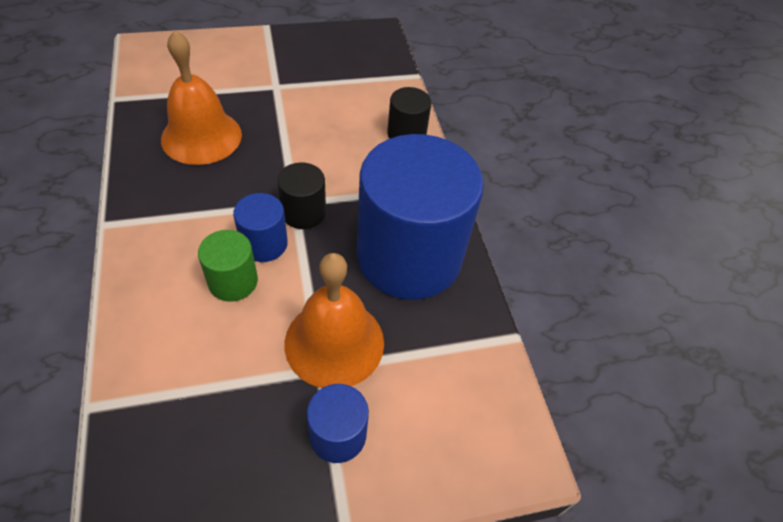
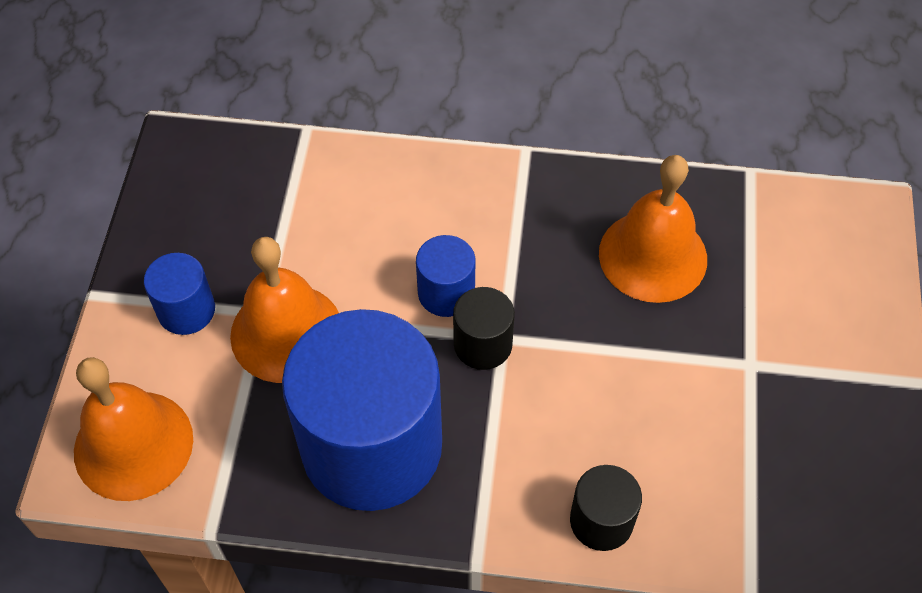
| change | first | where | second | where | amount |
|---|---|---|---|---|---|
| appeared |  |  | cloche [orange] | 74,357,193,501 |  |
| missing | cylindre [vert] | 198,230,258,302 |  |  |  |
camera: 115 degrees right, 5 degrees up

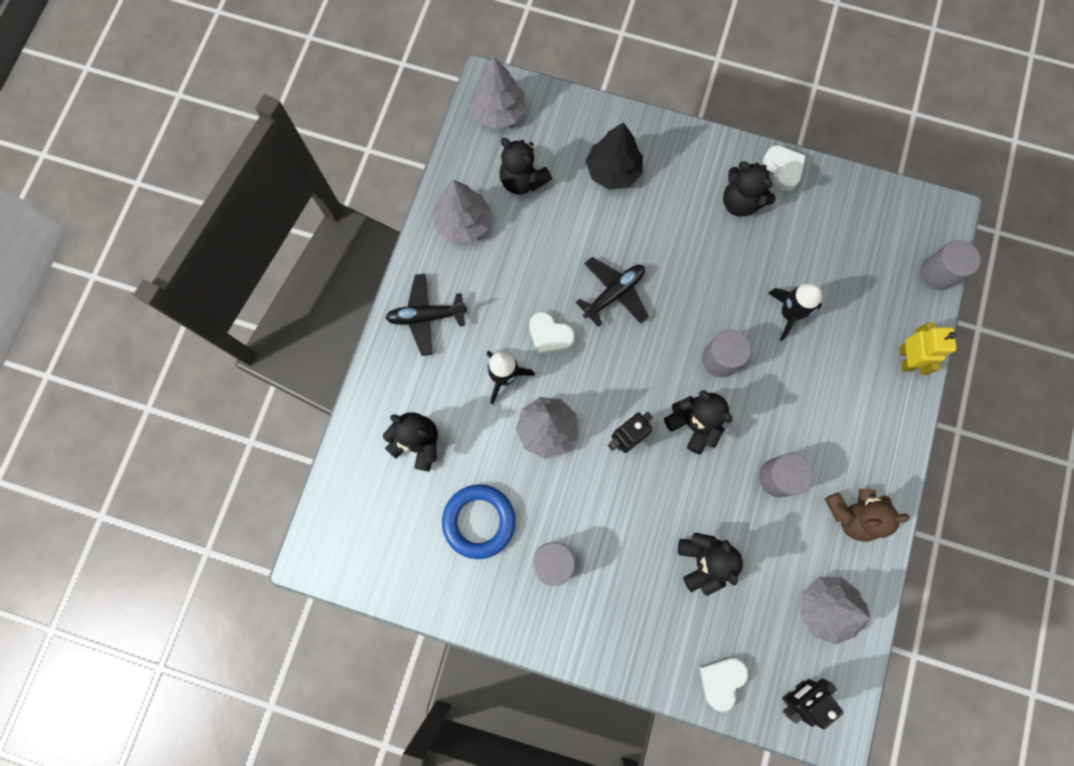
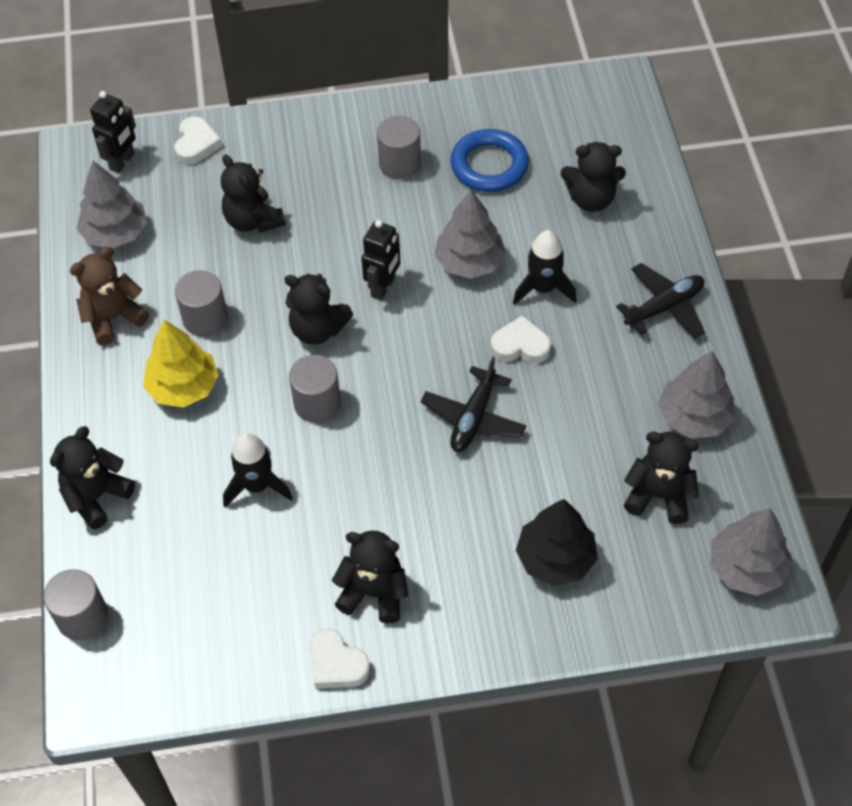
| change | first | where | second | where | amount |
|---|---|---|---|---|---|
| exchanged | robot [jaune] | 900,322,957,375 | ours en peluche [noir] | 50,426,135,530 |  |
| appeared |  |  | arbre [jaune] | 143,320,219,407 |  |
camera: 155 degrees right, 20 degrees down

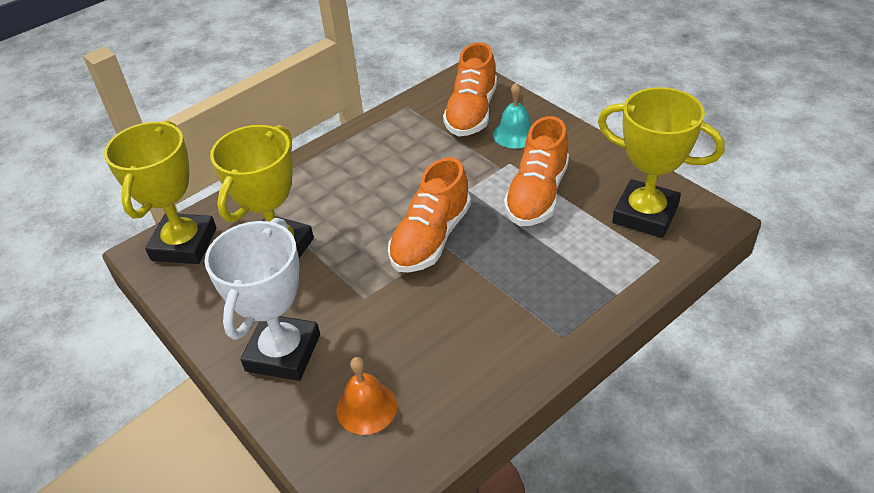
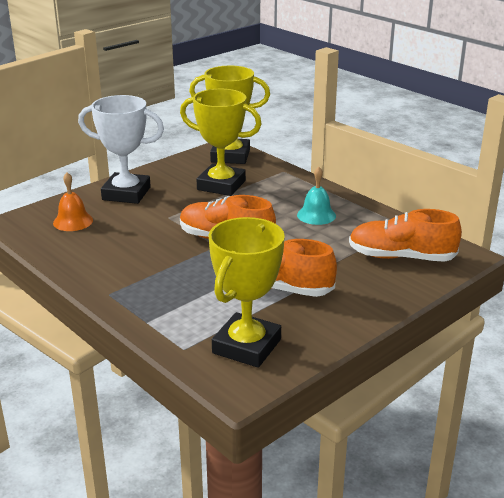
| change | first | where | second | where | amount |
|---|---|---|---|---|---|
| relocated | cloche [turquoise] | 493,83,532,148 |  | 297,167,336,225 |  |
camera: 85 degrees right, 15 degrees down

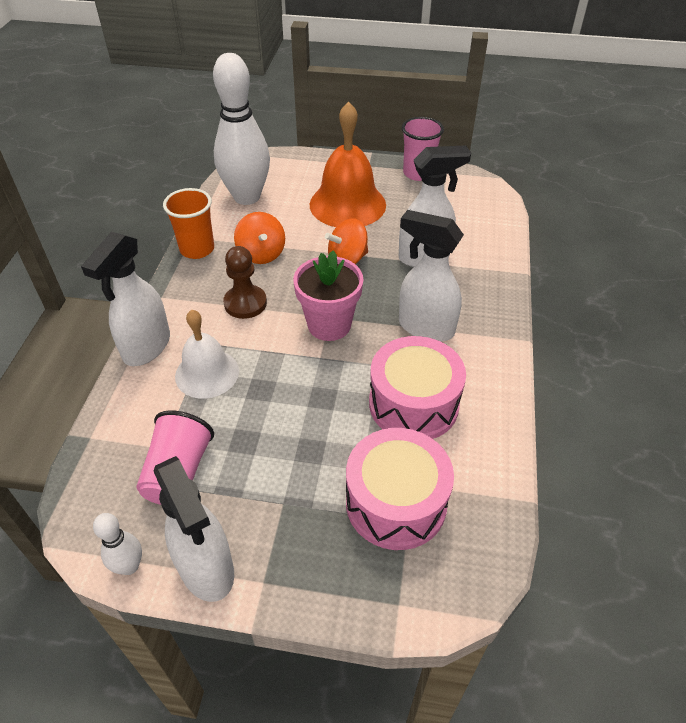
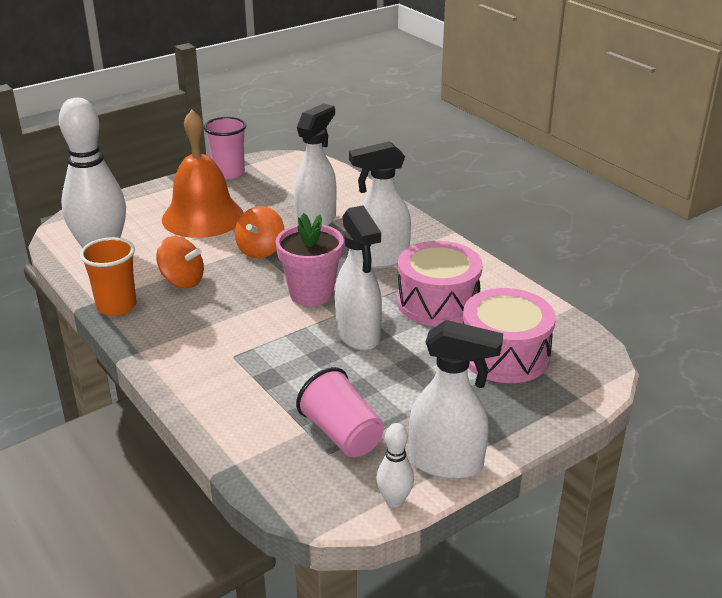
| change | first | where | second | where | amount |
|---|---|---|---|---|---|
| relocated | vaporisateur [blanc] | 81,232,170,366 |  | 335,205,382,351 |  |
| missing | cloche [blanc] | 175,310,239,399 |  |  |  |
| missing | pion [marron] | 223,246,267,319 |  |  |  |
camera: 45 degrees left, 15 degrees down

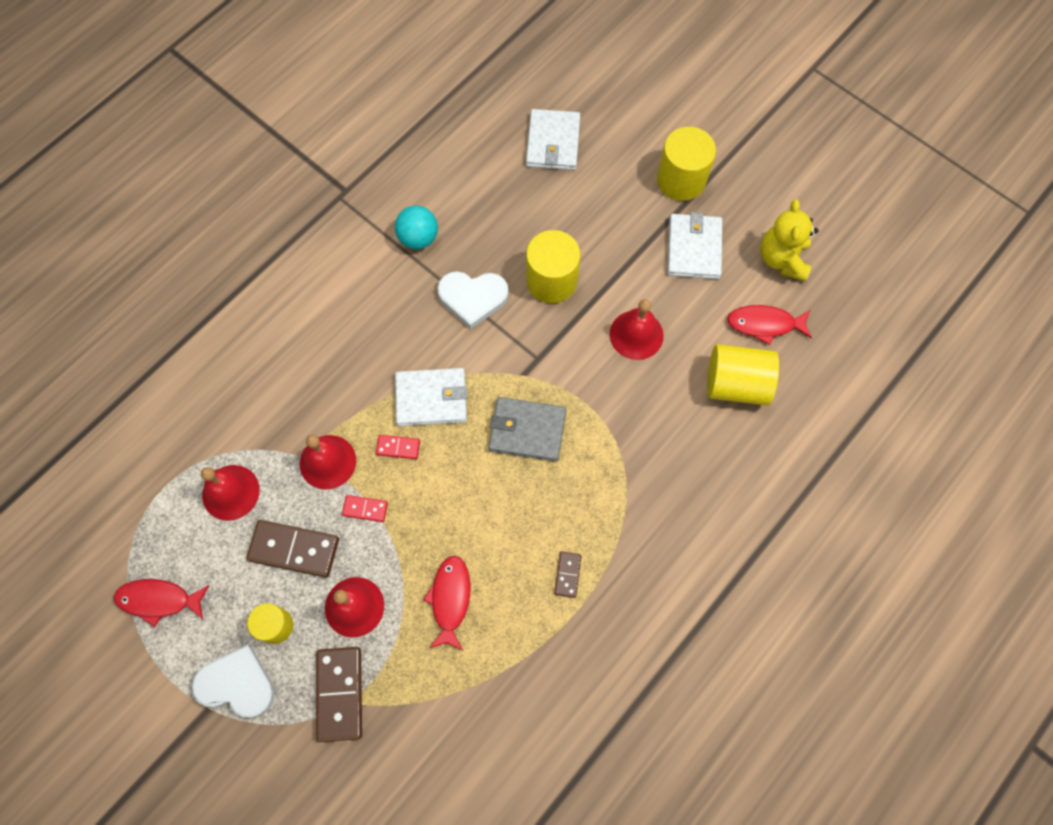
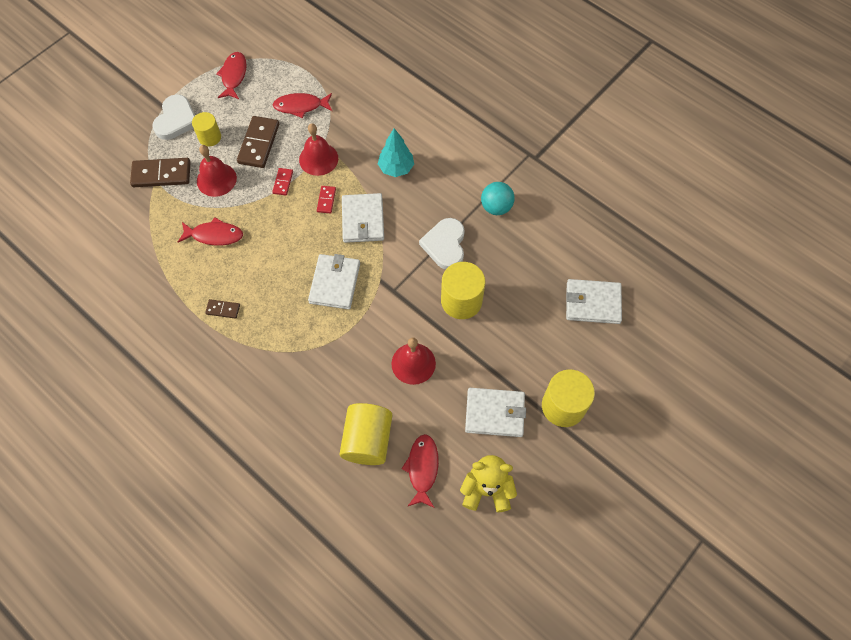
| change | first | where | second | where | amount |
|---|---|---|---|---|---|
| exchanged | cloche [rouge] | 201,465,260,521 | poisson [rouge] | 273,93,332,118 |  |
| colour | portefeuille [gris] | 488,397,566,462 | portefeuille [blanc] | 308,254,360,309 |  |
| appeared |  |  | arbre [turquoise] | 378,128,414,177 |  |
camera: 90 degrees right, 5 degrees down

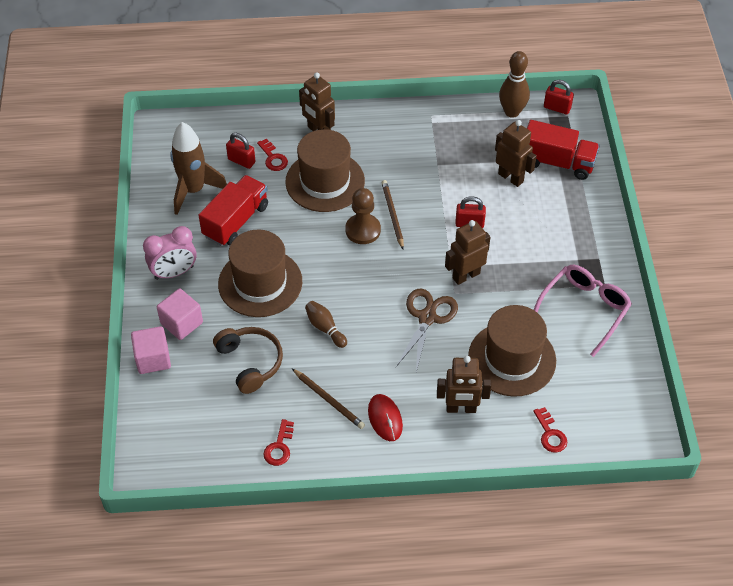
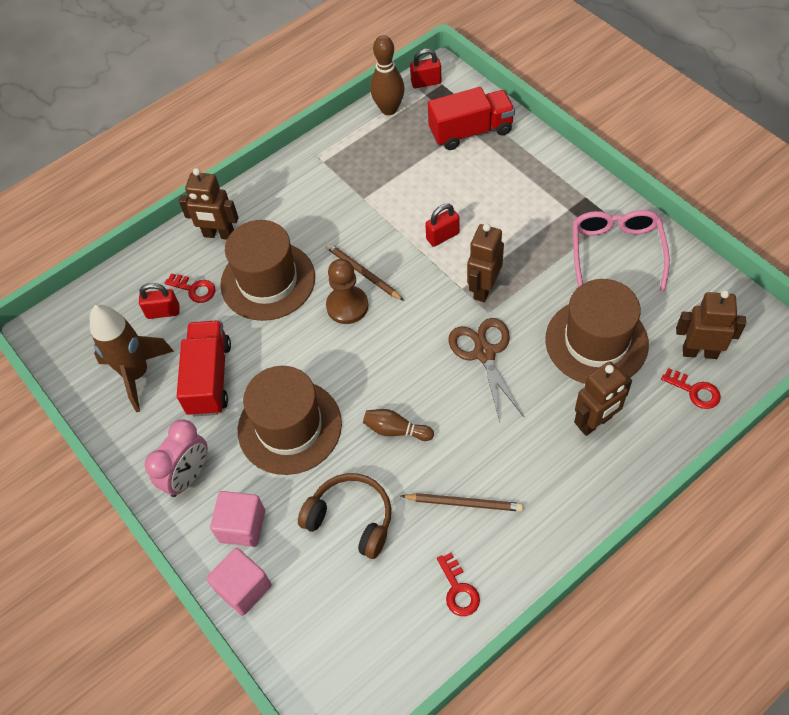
| change | first | where | second | where | amount |
|---|---|---|---|---|---|
| relocated | robot [marron] | 495,120,537,187 |  | 676,290,746,359 |  |
| missing | souris [rouge] | 368,394,403,441 |  |  |  |
camera: 30 degrees left, 5 degrees up

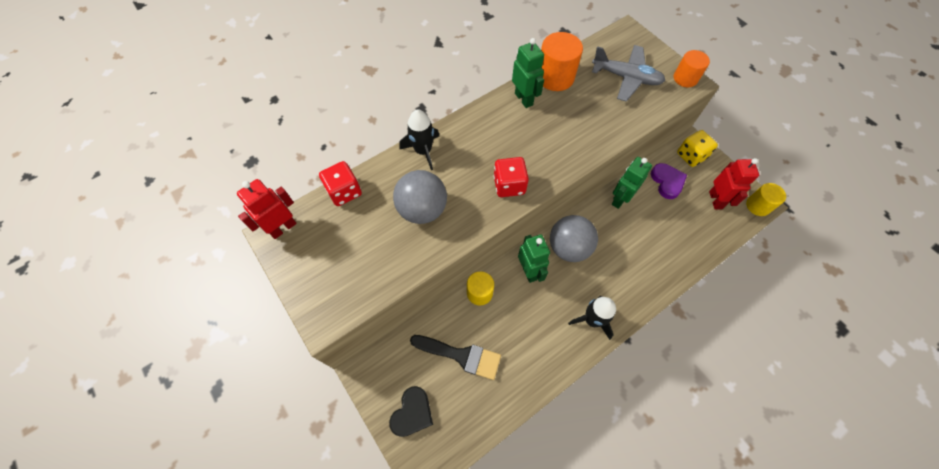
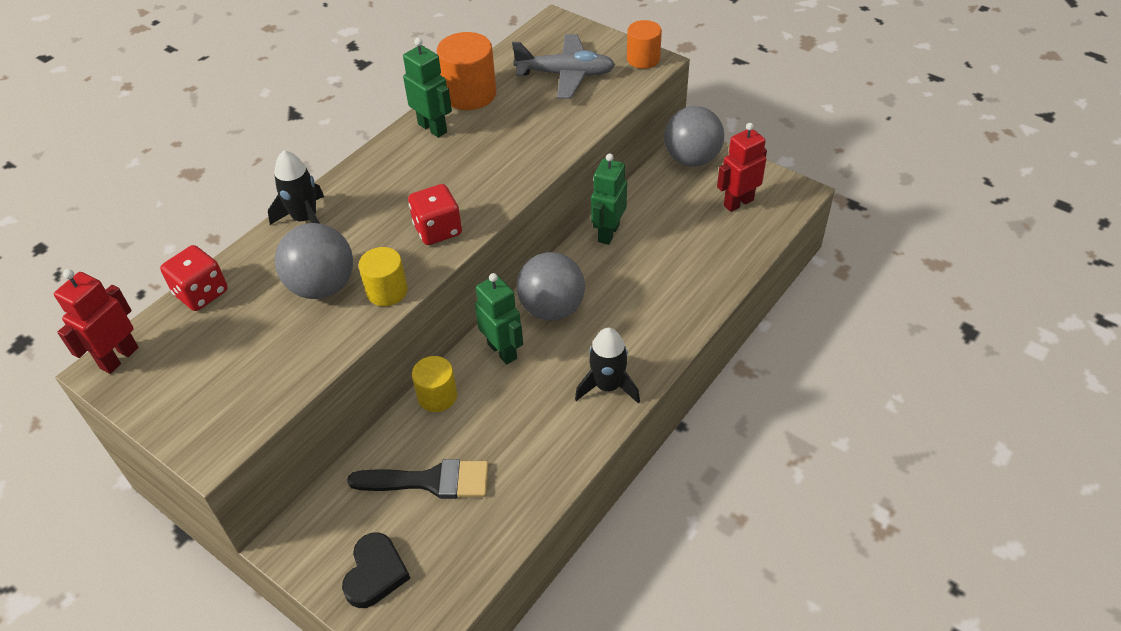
| change | first | where | second | where | amount |
|---|---|---|---|---|---|
| relocated | cylindre [jaune] | 746,183,786,216 |  | 358,247,408,306 |  |
| exchanged | dé [jaune] | 677,130,718,167 | balle [gris] | 664,106,724,167 |  |
| spun | robot [rouge] | 709,158,759,210 |  | 717,123,767,212 | 105 degrees counterclockwise |
| missing | cœur [violet] | 651,163,687,199 |  |  |  |
camera: 15 degrees left, 15 degrees down

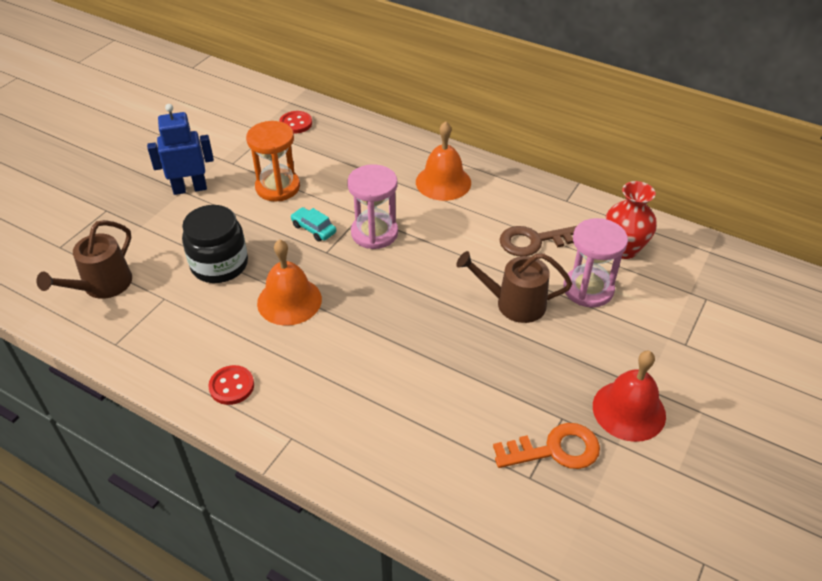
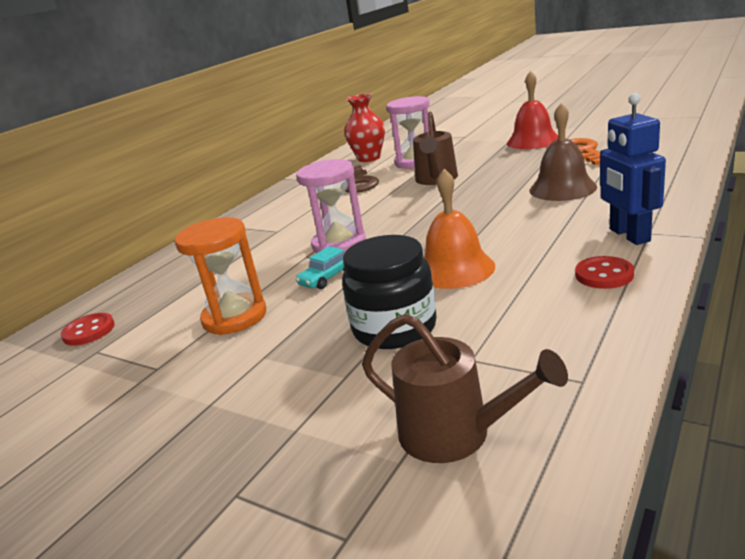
| change | first | where | second | where | amount |
|---|---|---|---|---|---|
| appeared |  |  | cloche [marron] | 530,103,597,201 |  |
| relocated | robot [bleu] | 147,104,214,195 |  | 600,93,666,245 |  |
| missing | cloche [orange] | 416,121,471,201 |  |  |  |
camera: 85 degrees left, 20 degrees down

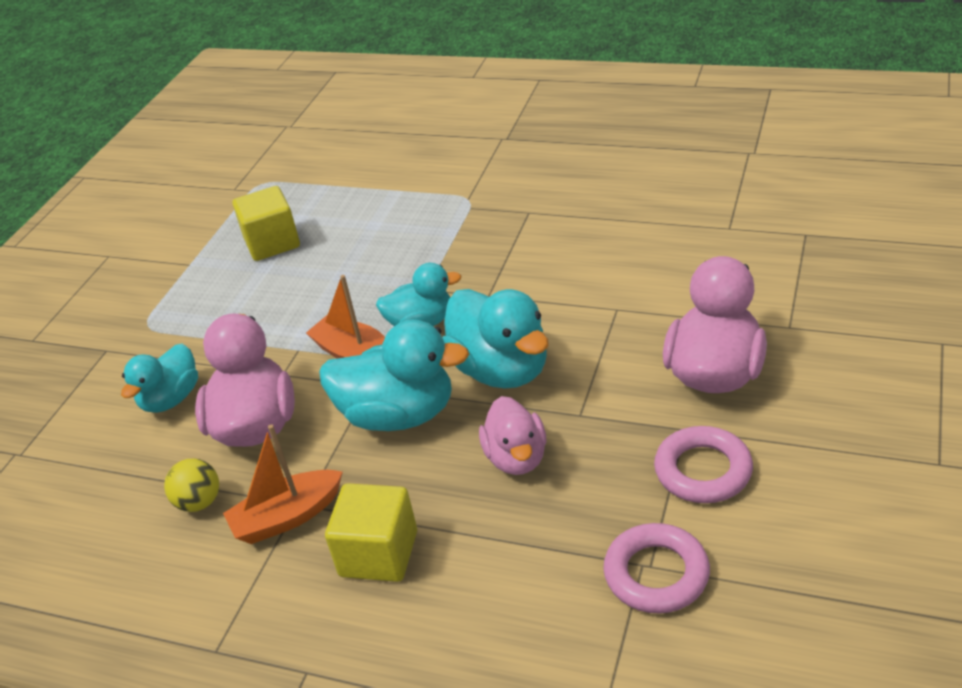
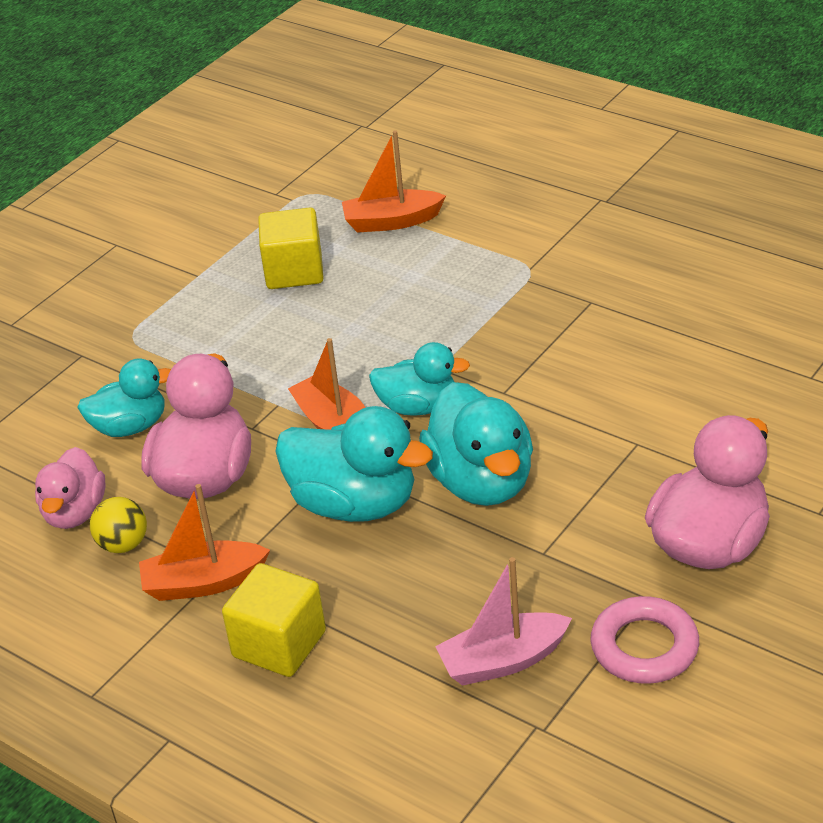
| change | first | where | second | where | amount |
|---|---|---|---|---|---|
| relocated | canard [rose] | 479,396,546,475 |  | 35,447,106,529 |  |
| spun | canard [turquoise] | 121,344,198,413 |  | 77,358,171,437 | 150 degrees counterclockwise |
| appeared |  |  | bateau [orange] | 342,130,446,233 |  |
| appeared |  |  | bateau [rose] | 435,557,572,686 |  |
| missing | anneau [rose] | 603,523,710,614 |  |  |  |
camera: 15 degrees right, 0 degrees up

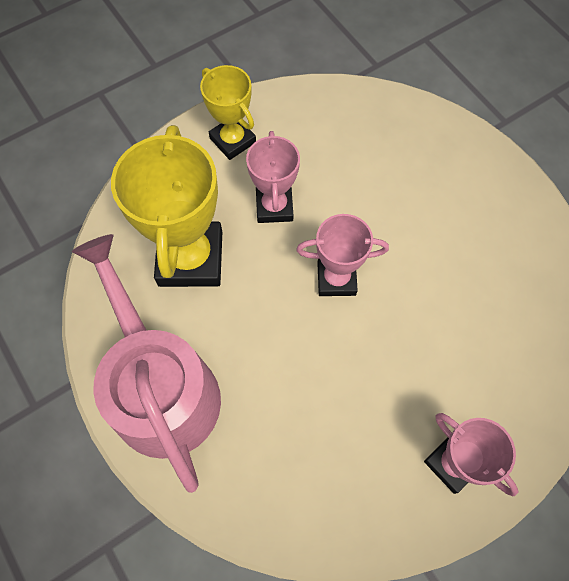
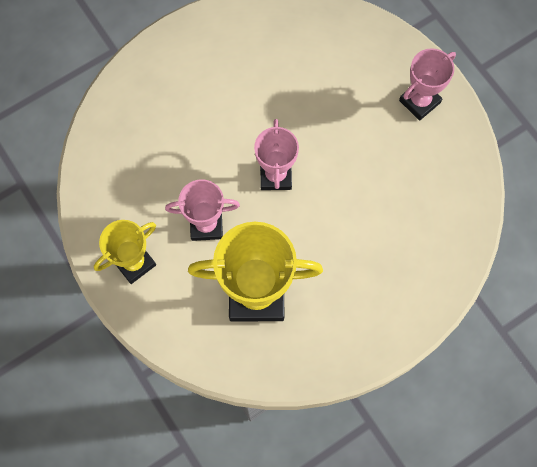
| change | first | where | second | where | amount |
|---|---|---|---|---|---|
| missing | arrosoir [rose] | 72,234,221,493 |  |  |  |
camera: 90 degrees left, 5 degrees up

